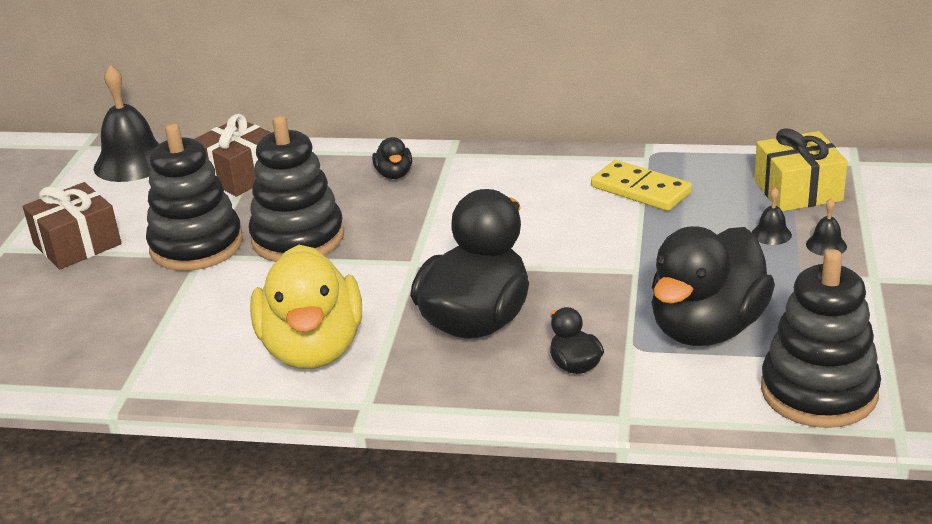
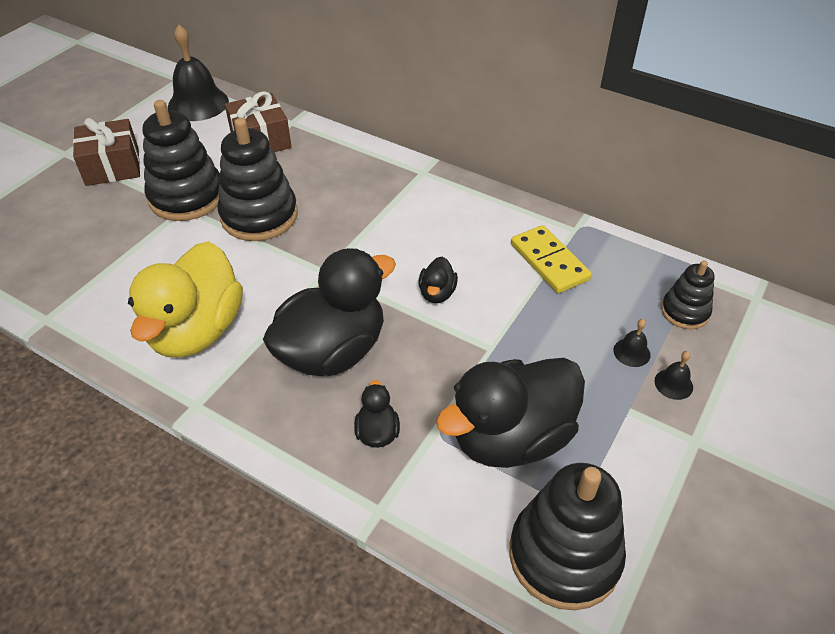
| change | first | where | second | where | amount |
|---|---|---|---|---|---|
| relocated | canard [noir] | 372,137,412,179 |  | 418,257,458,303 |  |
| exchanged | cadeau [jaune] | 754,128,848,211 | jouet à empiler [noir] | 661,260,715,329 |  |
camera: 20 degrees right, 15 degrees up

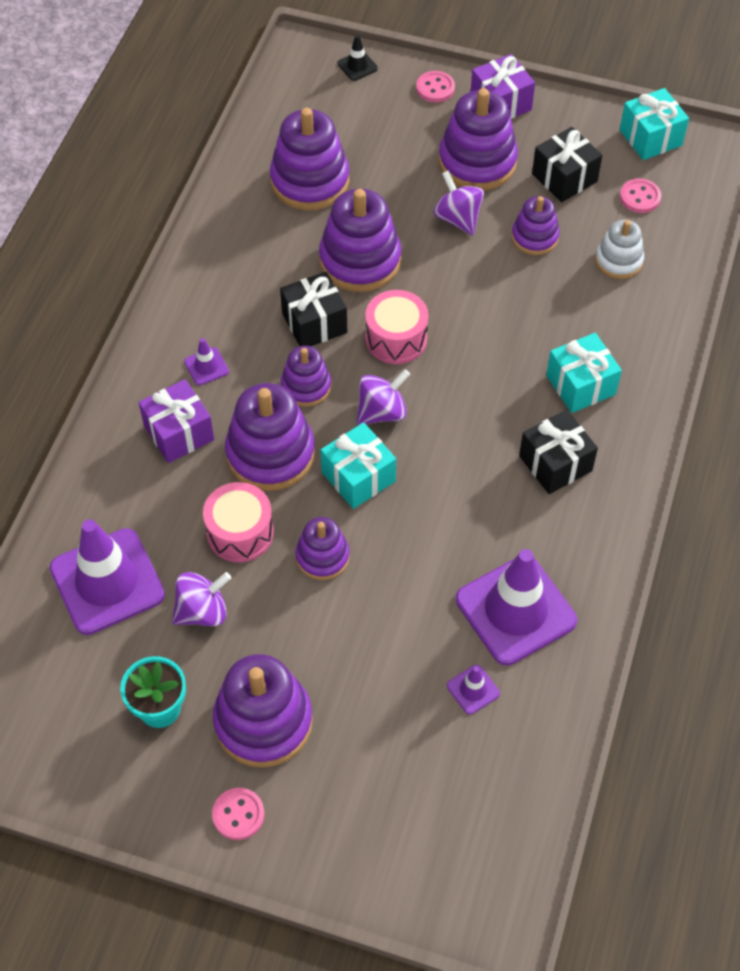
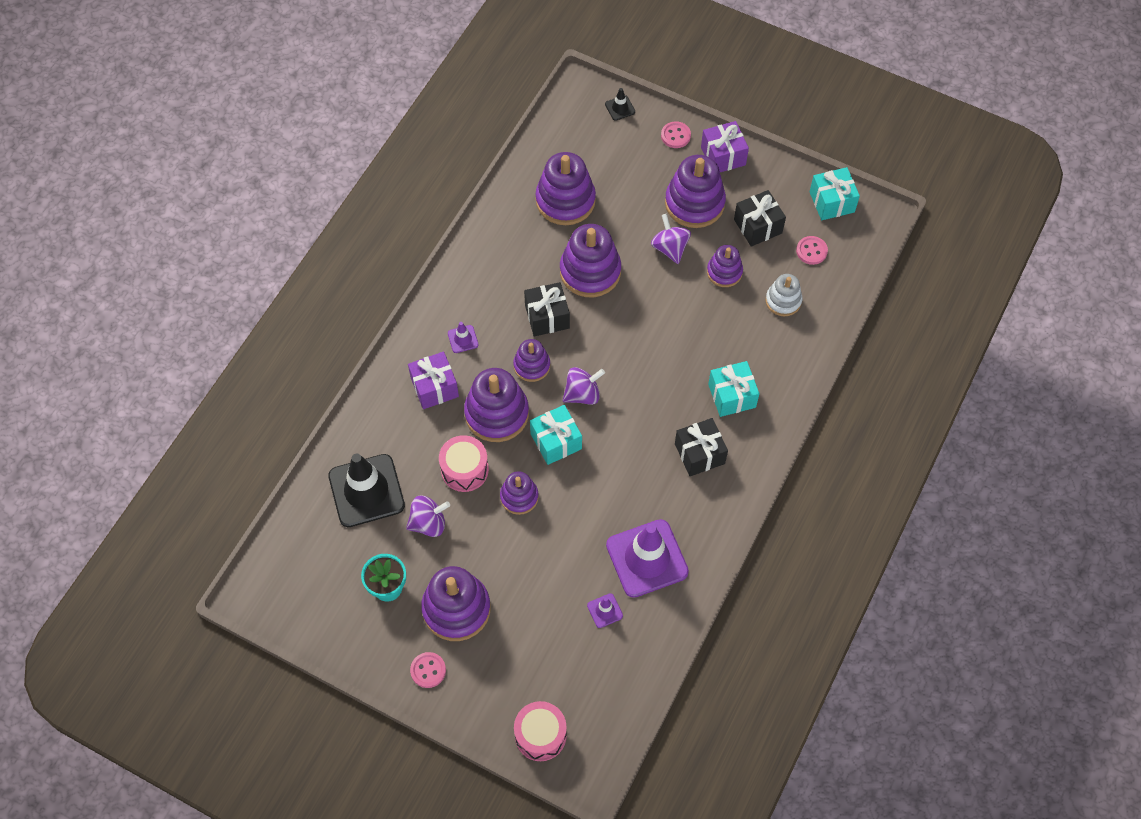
| change | first | where | second | where | amount |
|---|---|---|---|---|---|
| colour | cône de chantier [violet] | 50,519,165,635 | cône de chantier [noir] | 328,453,405,527 |  |
| relocated | tambour [rose] | 365,290,428,364 |  | 514,701,567,761 |  |
camera: 10 degrees right, 5 degrees up

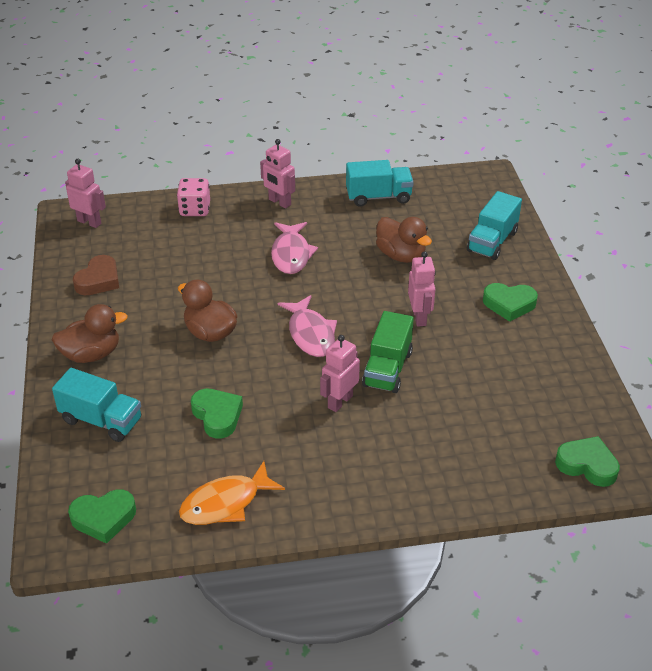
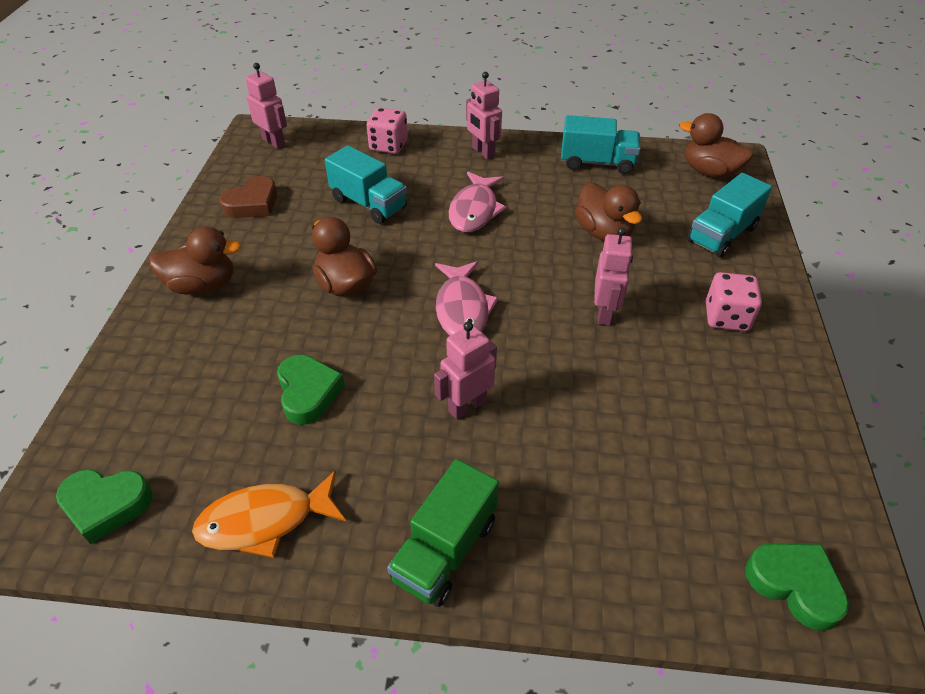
| change | first | where | second | where | amount |
|---|---|---|---|---|---|
| relocated | camion [turquoise] | 52,368,141,442 |  | 325,145,407,224 |  |
| relocated | camion [vert] | 362,311,414,393 |  | 387,459,499,607 |  |
| appeared |  |  | canard [marron] | 680,113,754,178 |  |
| exchanged | cœur [vert] | 483,283,538,322 | dé [rose] | 706,272,762,331 |  |
camera: 15 degrees right, 5 degrees up

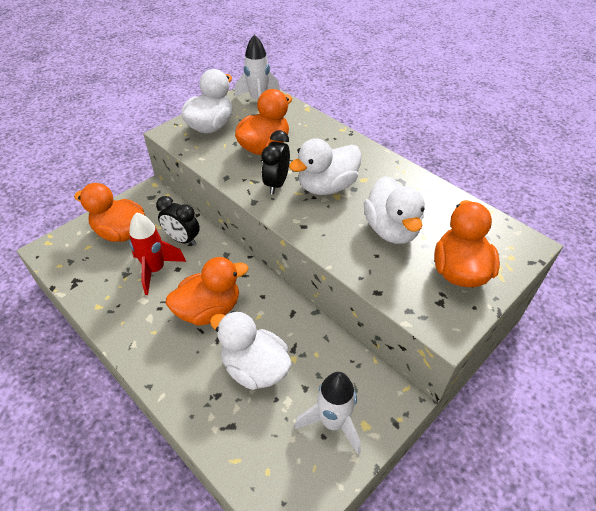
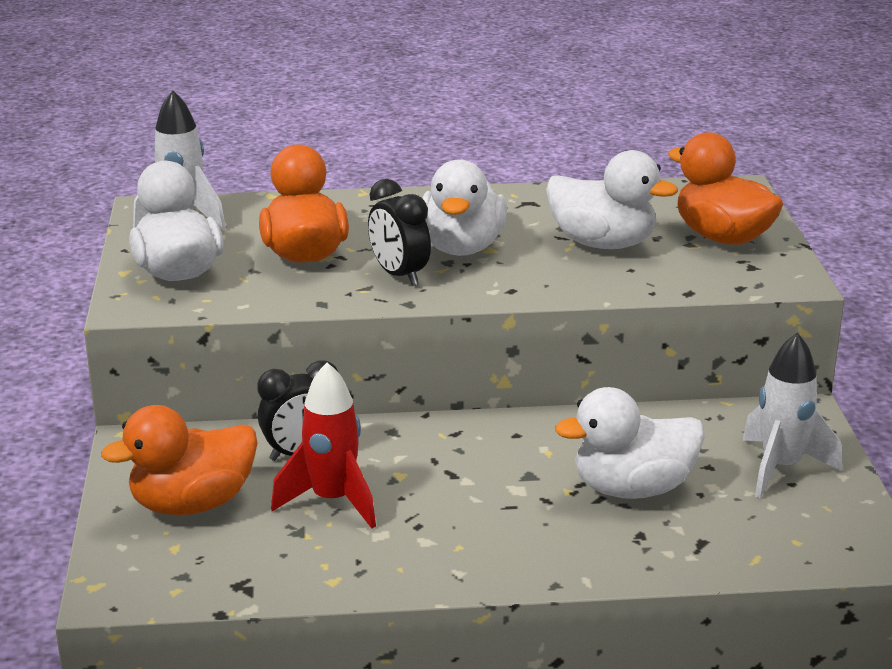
| change | first | where | second | where | amount |
|---|---|---|---|---|---|
| missing | canard [orange] | 166,257,249,326 |  |  |  |
camera: 50 degrees left, 20 degrees down

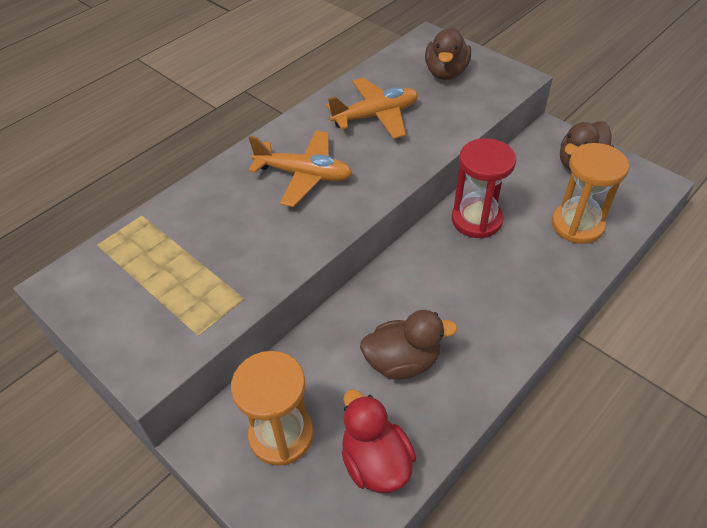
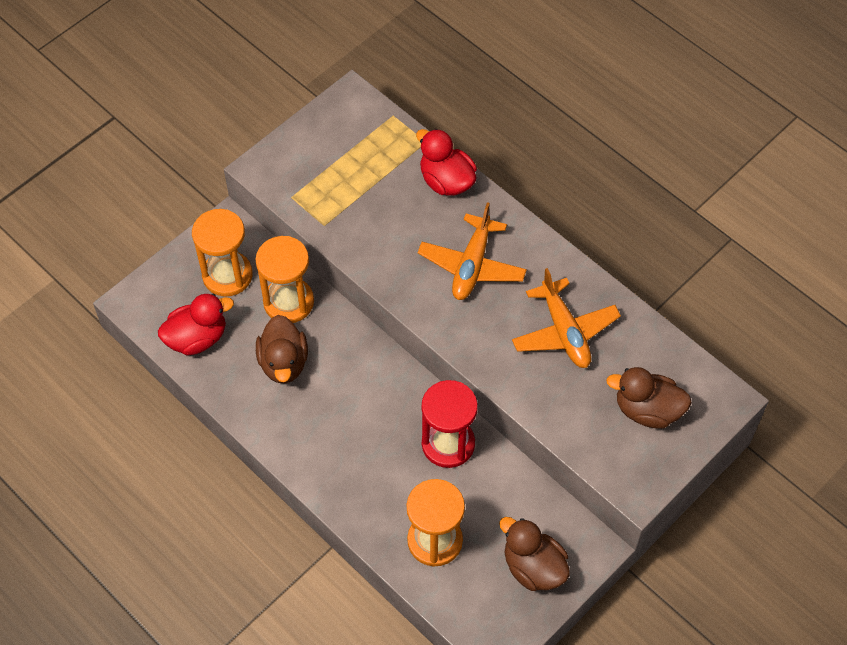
| change | first | where | second | where | amount |
|---|---|---|---|---|---|
| appeared |  |  | sablier [orange] | 255,236,314,323 |  |
| appeared |  |  | canard [rouge] | 416,129,477,196 |  |
camera: 90 degrees right, 10 degrees up

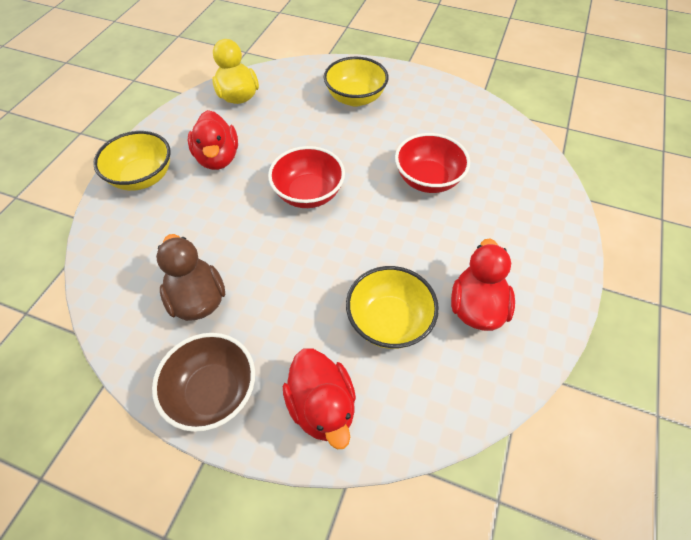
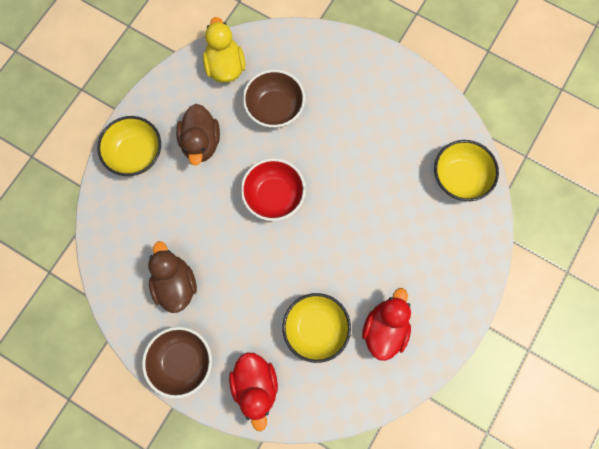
| change | first | where | second | where | amount |
|---|---|---|---|---|---|
| colour | canard [rouge] | 188,110,238,170 | canard [marron] | 176,104,220,166 |  |
| appeared |  |  | bol [marron] | 243,70,305,128 |  |
| relocated | bol [jaune] | 324,57,388,107 |  | 434,140,499,201 |  |
| missing | bol [rouge] | 395,133,470,193 |  |  |  |
camera: 10 degrees right, 20 degrees up

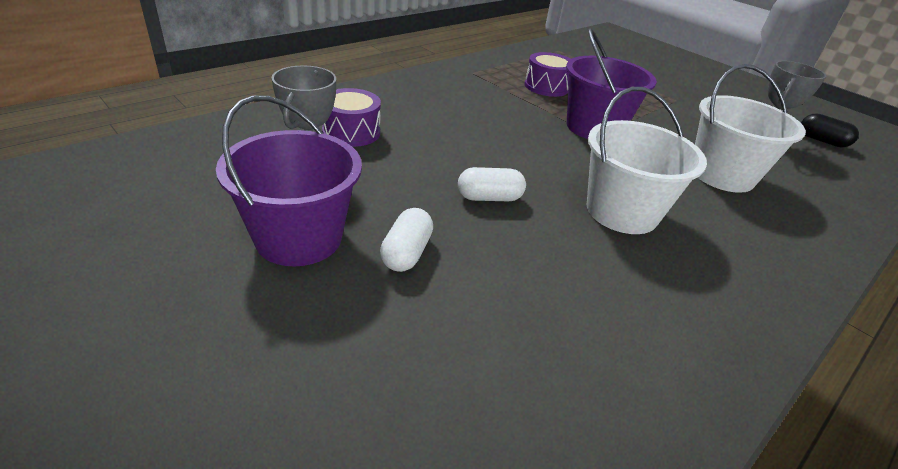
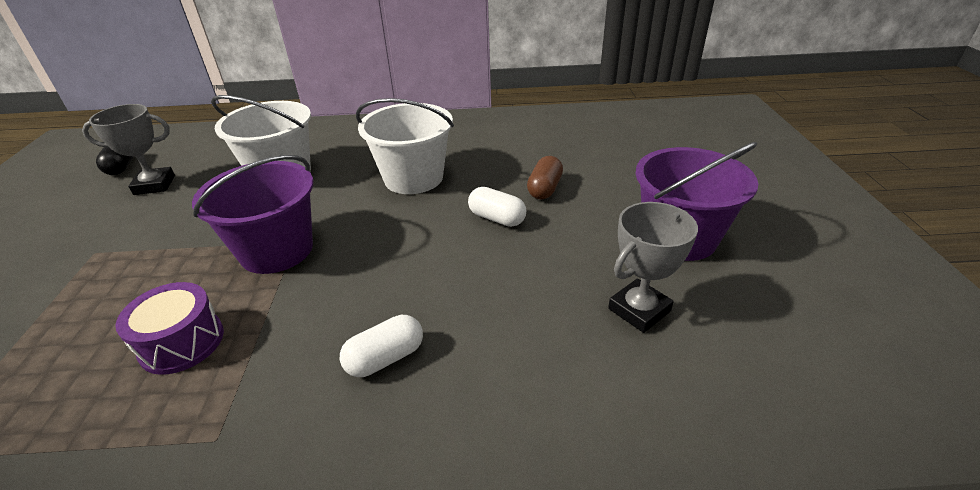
| change | first | where | second | where | amount |
|---|---|---|---|---|---|
| relocated | gélule [blanc] | 380,208,433,272 |  | 340,315,423,377 |  |
| appeared |  |  | gélule [marron] | 527,156,563,199 |  |
| missing | tambour [violet] | 322,88,381,147 |  |  |  |
camera: 135 degrees left, 0 degrees up

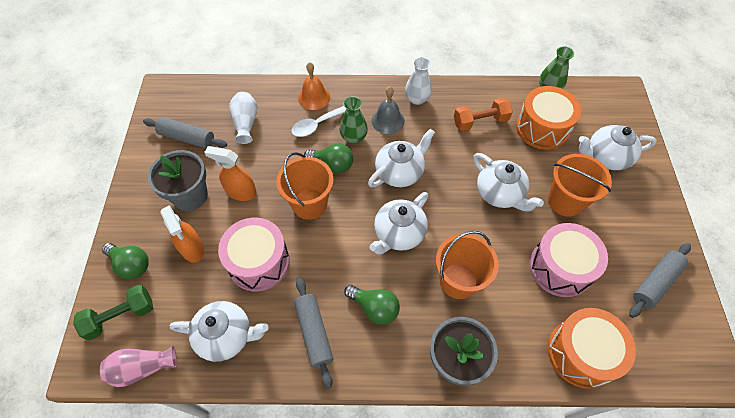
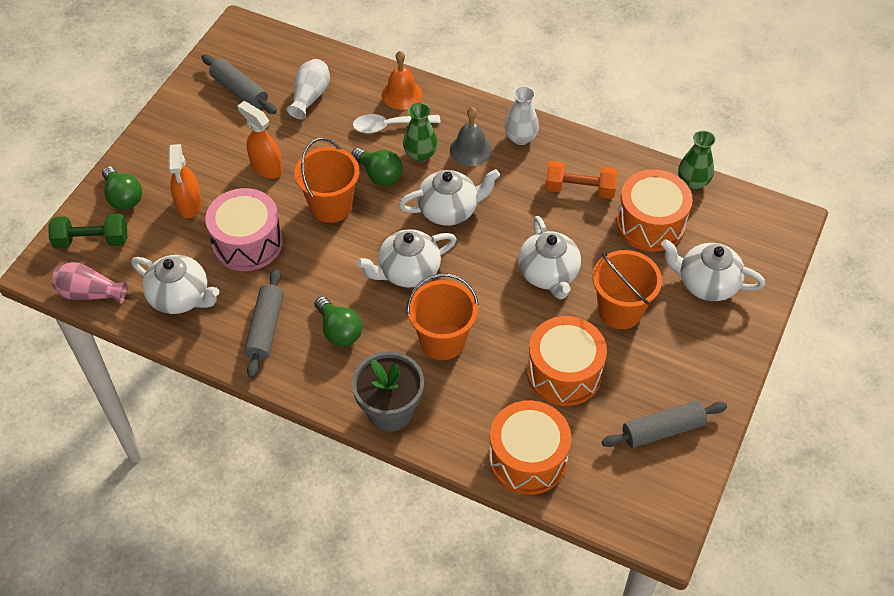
| change | first | where | second | where | amount |
|---|---|---|---|---|---|
| colour | tambour [rose] | 529,223,608,297 | tambour [orange] | 527,316,607,406 |  |
| missing | pot de fleurs [gris] | 148,150,208,211 |  |  |  |
camera: 25 degrees right, 5 degrees down

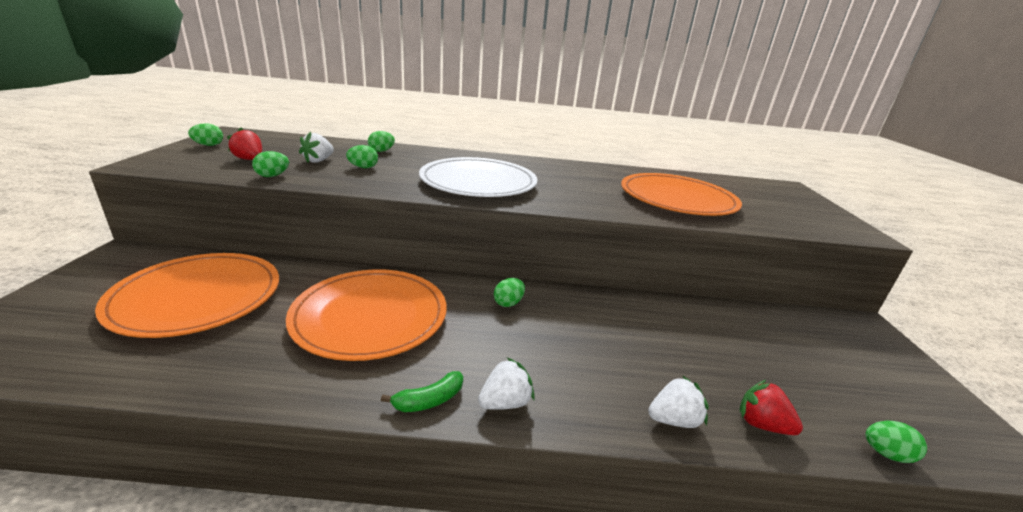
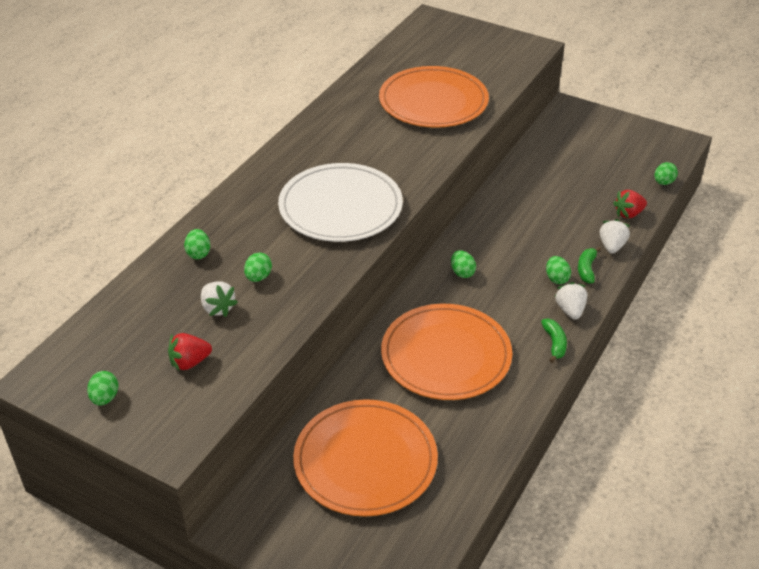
| change | first | where | second | where | amount |
|---|---|---|---|---|---|
| relocated | œuf [vert] | 252,151,289,177 |  | 546,256,571,284 |  |
| appeared |  |  | banane [vert] | 578,247,601,283 |  |
camera: 60 degrees left, 15 degrees up

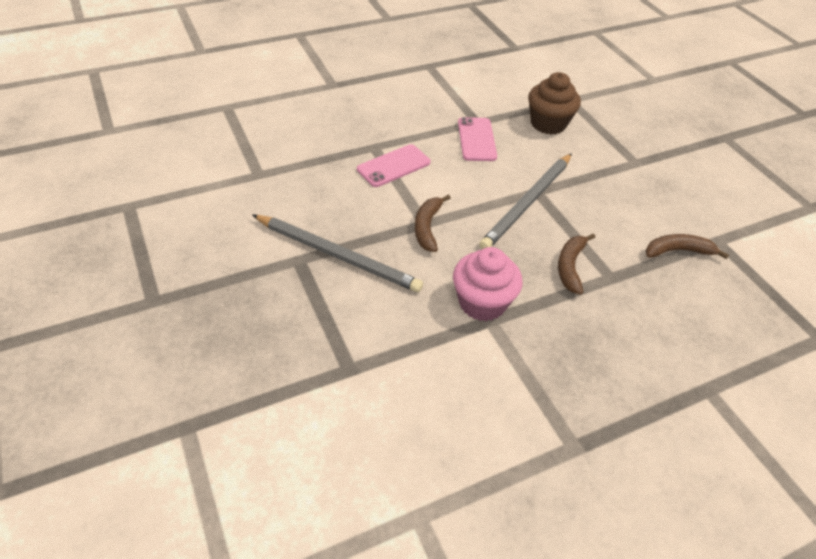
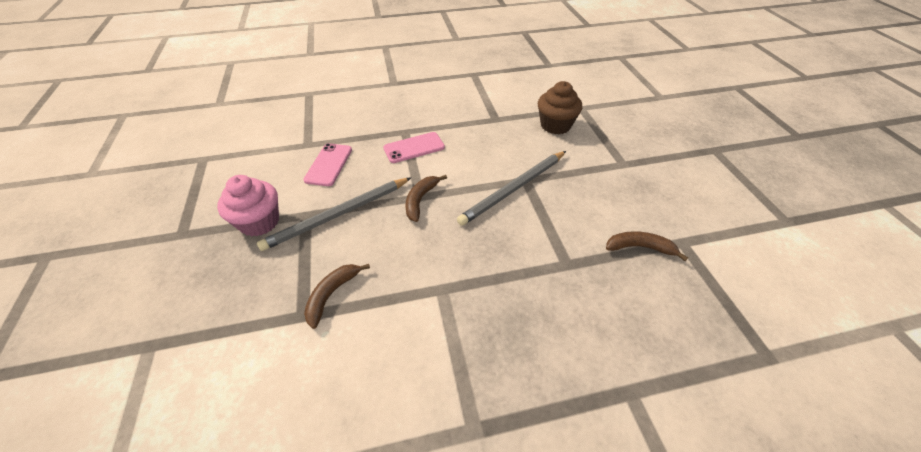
| change | first | where | second | where | amount |
|---|---|---|---|---|---|
| relocated | muffin [rose] | 453,247,522,321 |  | 217,175,279,237 |  |
| spun | crayon [gris] | 252,214,423,292 |  | 257,178,411,251 | 105 degrees clockwise |
| relocated | téléphone [rose] | 458,117,497,161 |  | 303,143,352,186 |  |
| relocated | banane [marron] | 558,234,595,295 |  | 304,264,370,329 |  |
camera: 15 degrees right, 0 degrees up

